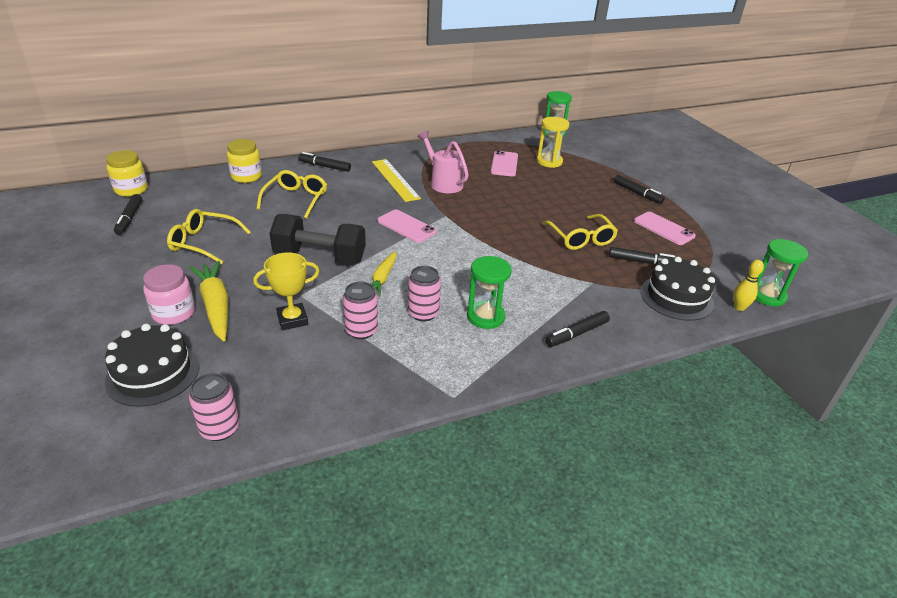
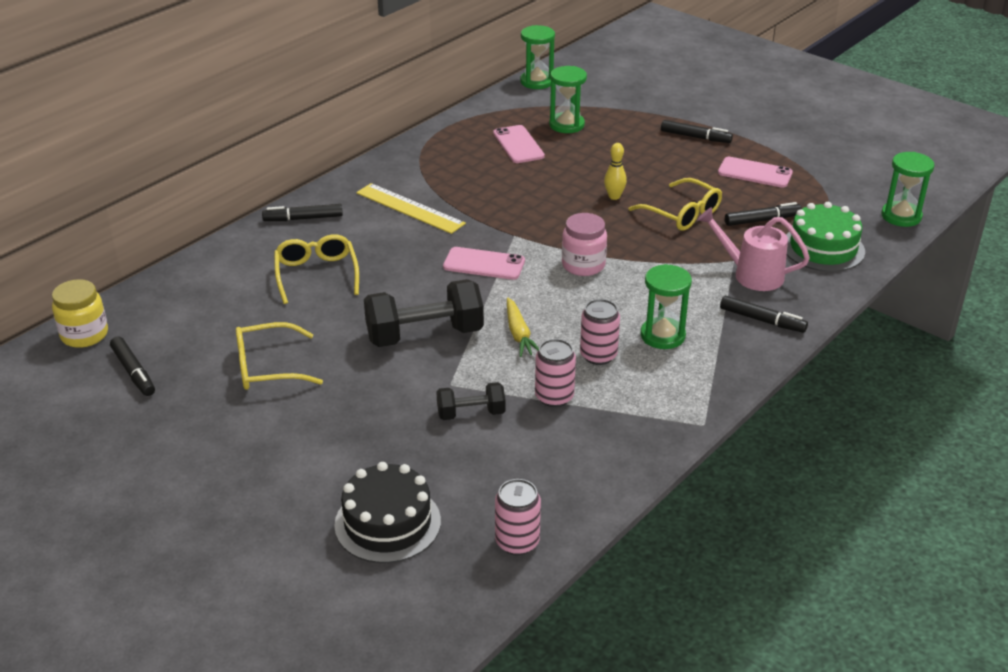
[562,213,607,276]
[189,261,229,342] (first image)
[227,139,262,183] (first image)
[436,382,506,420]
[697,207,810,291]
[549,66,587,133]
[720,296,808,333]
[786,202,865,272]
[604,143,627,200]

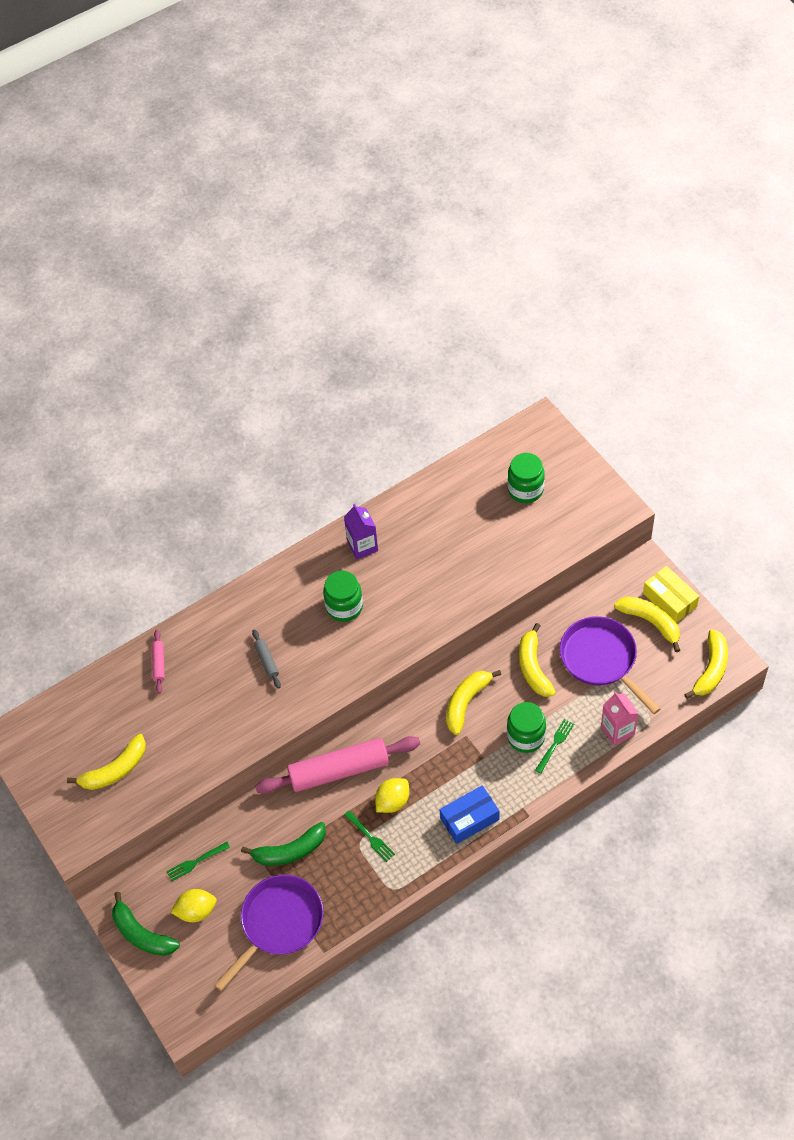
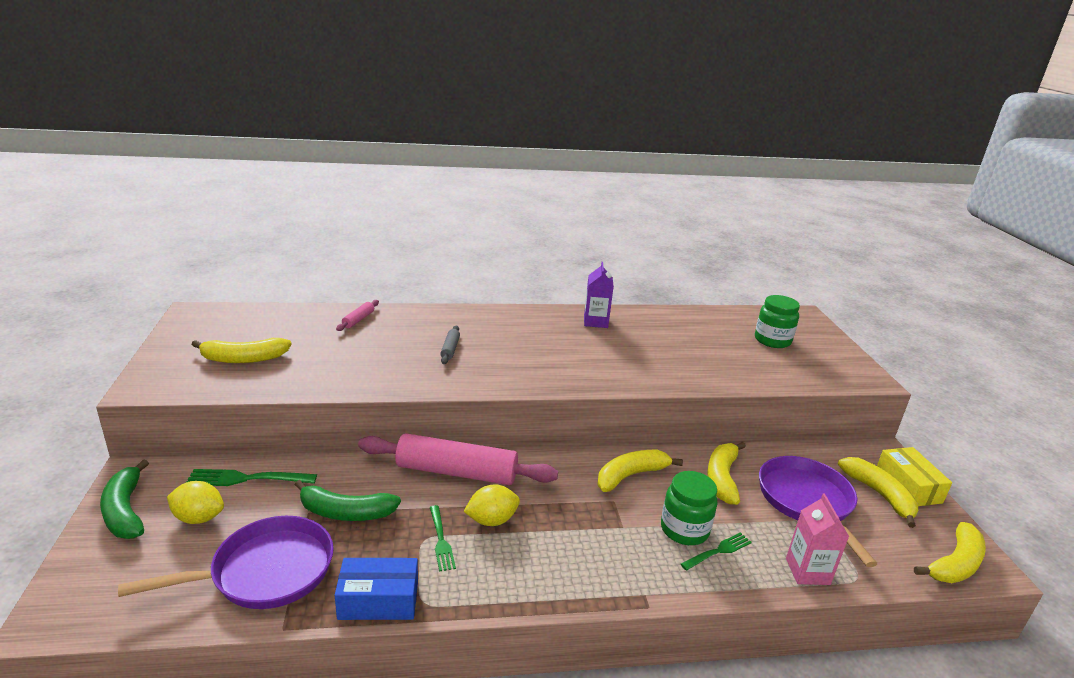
[186,469,317,486]
[323,571,363,622] (first image)
[335,558,418,620]

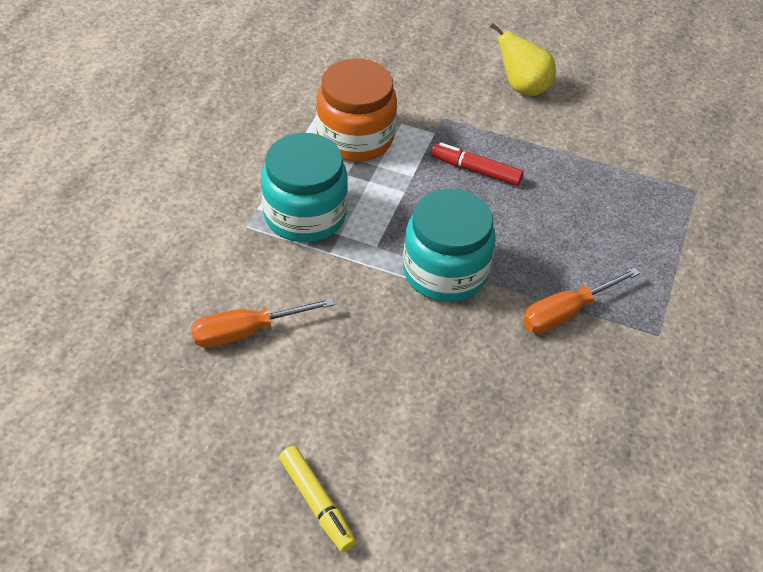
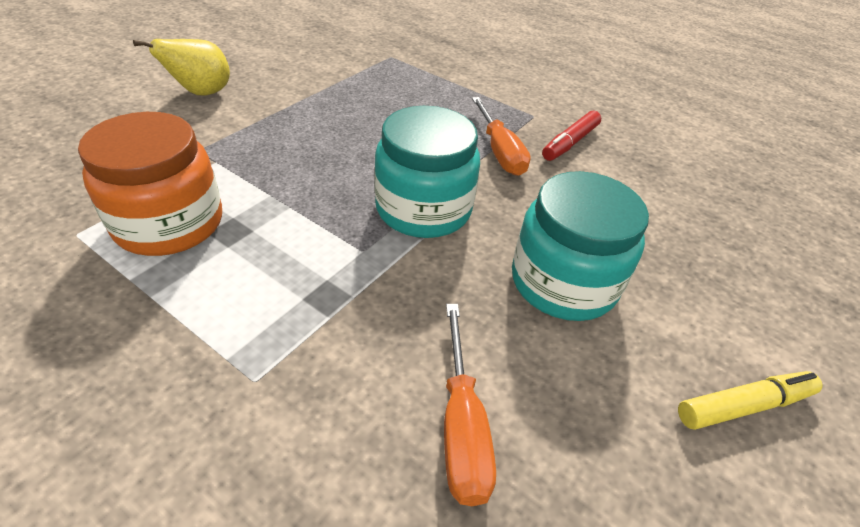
[512,171,649,321]
[542,110,601,161]

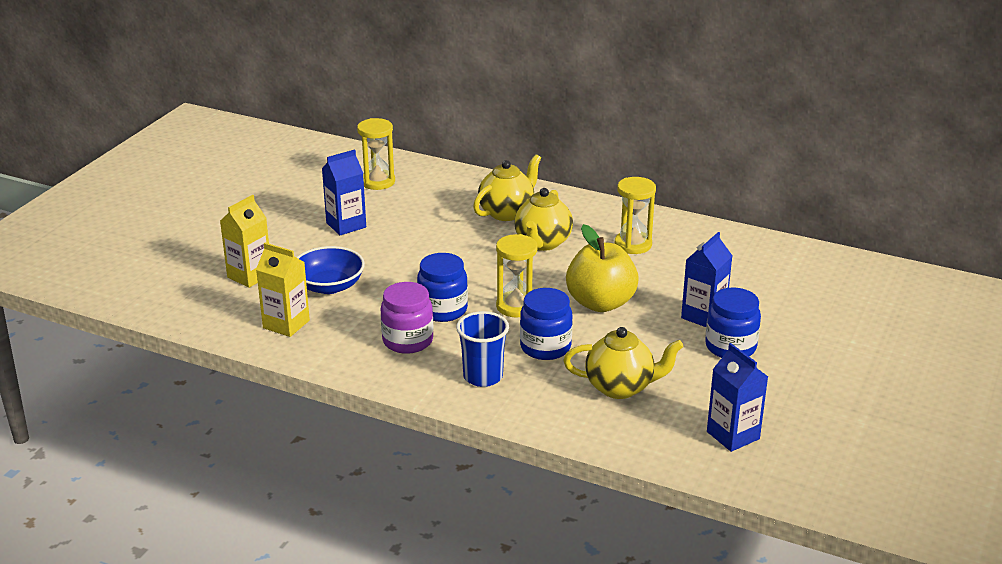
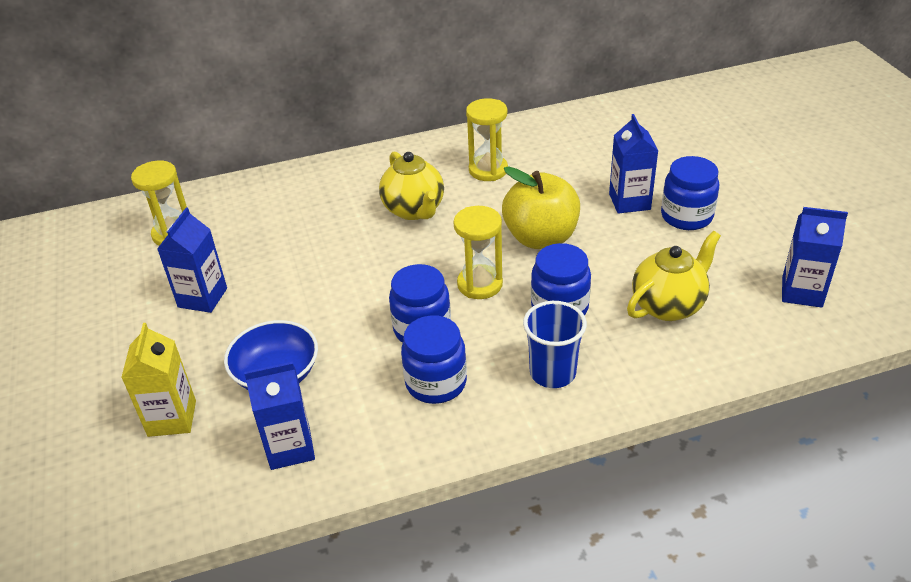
[244,362,315,470]
[401,315,467,404]
[473,154,541,221] (first image)

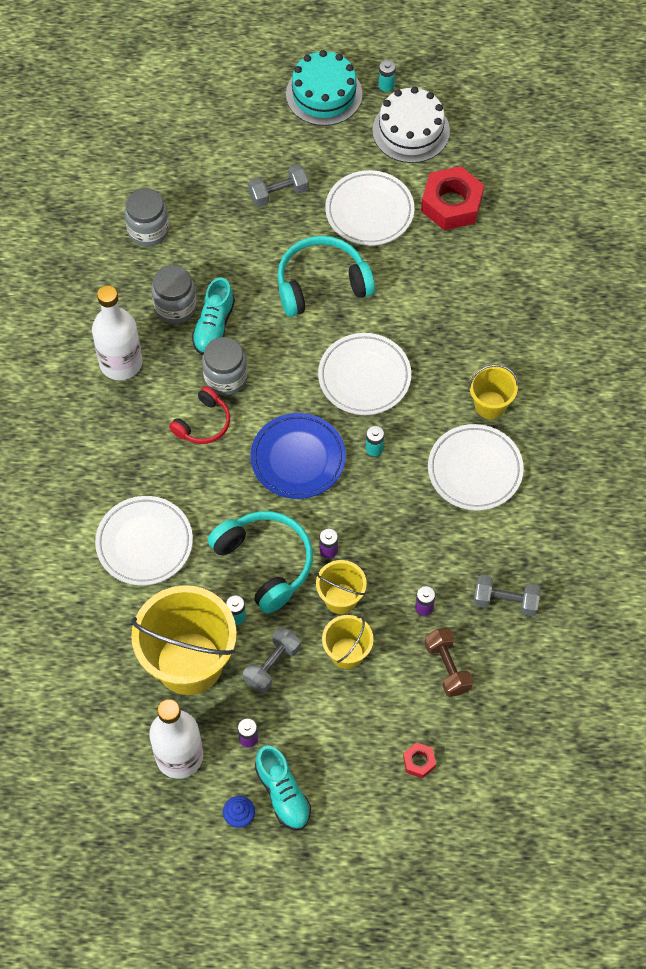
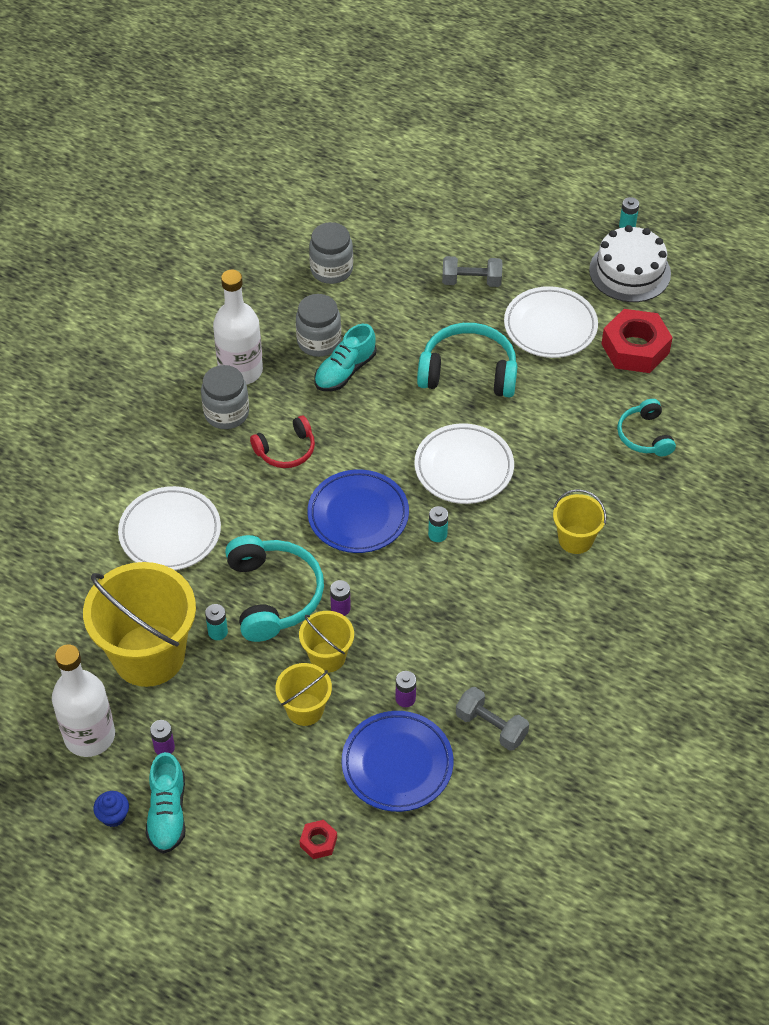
[201,365,249,429]
[243,627,301,693] (first image)
[286,50,363,126] (first image)
[342,711,453,812]
[428,424,524,511] (first image)
[617,399,676,456]

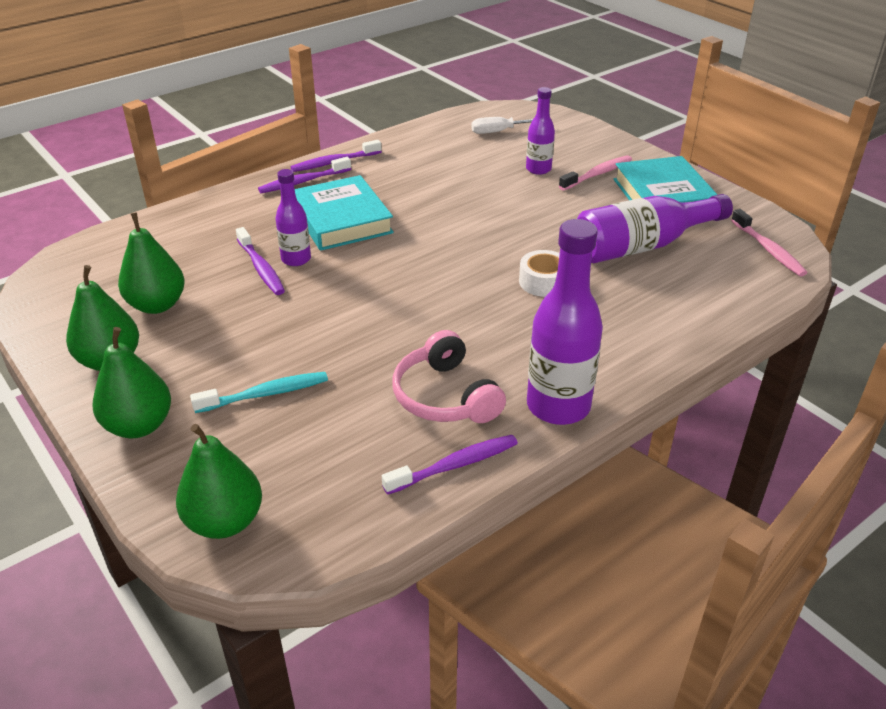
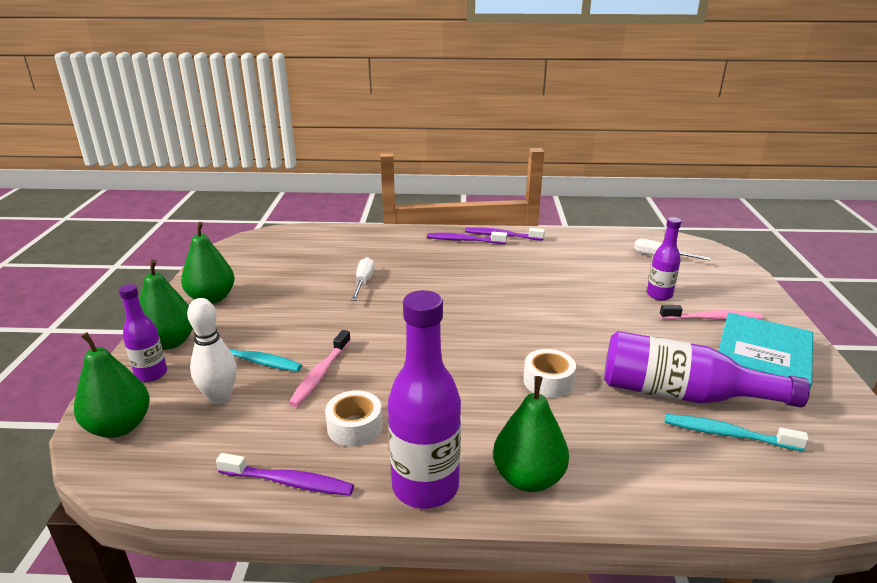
[493,376,569,492]
[351,257,374,301]
[119,284,167,382]
[295,175,394,251] (first image)
[325,390,383,446]
[289,330,351,407]
[187,298,237,404]
[665,414,809,451]

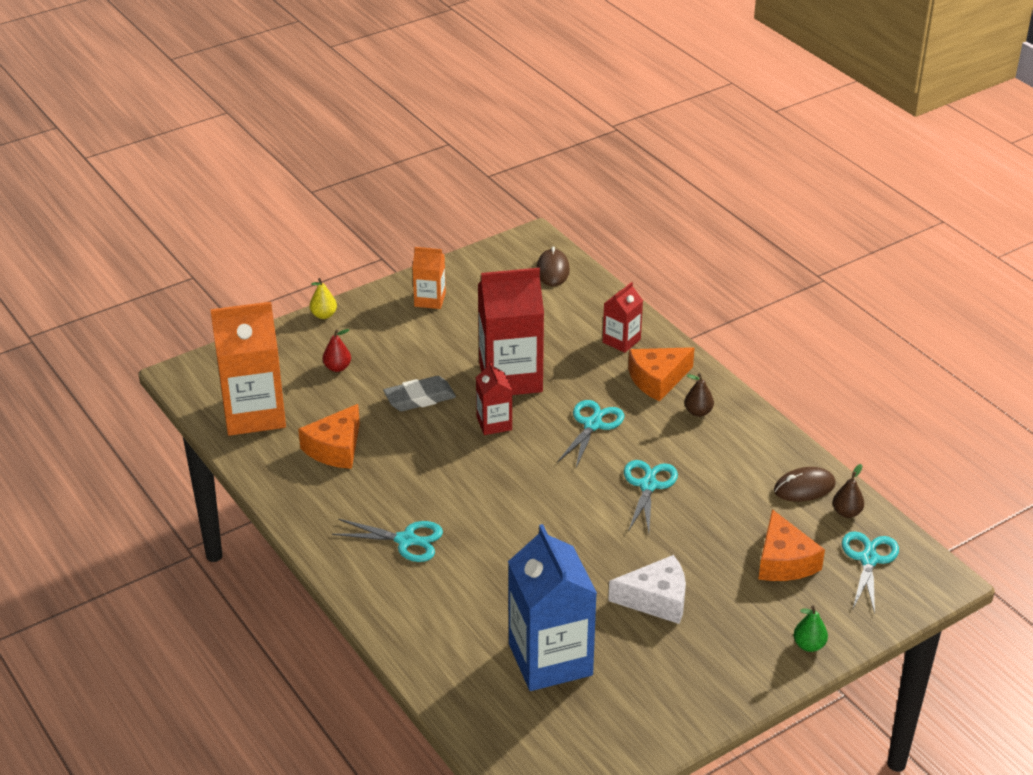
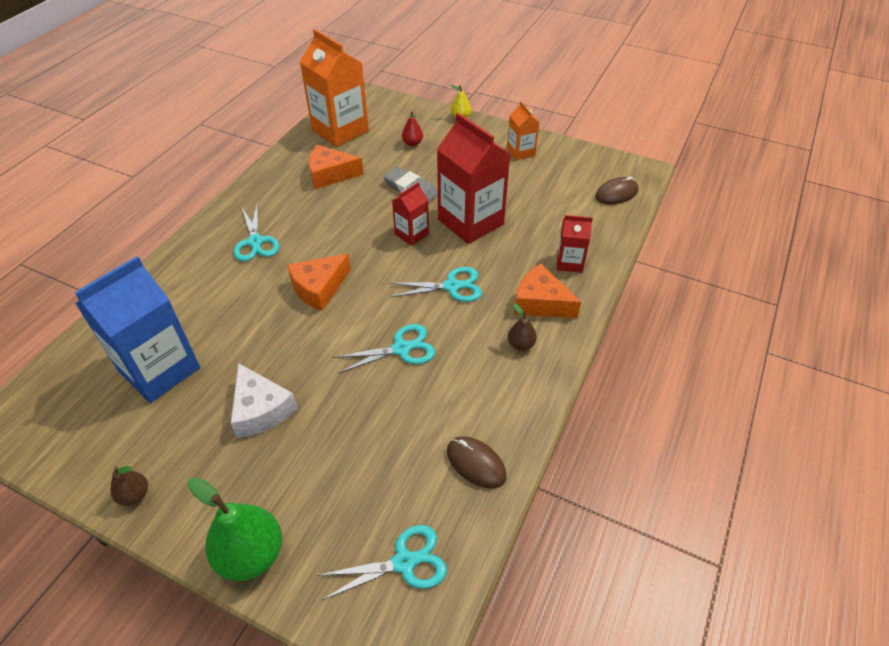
[287,254,351,311]
[188,477,282,581]
[110,466,148,506]

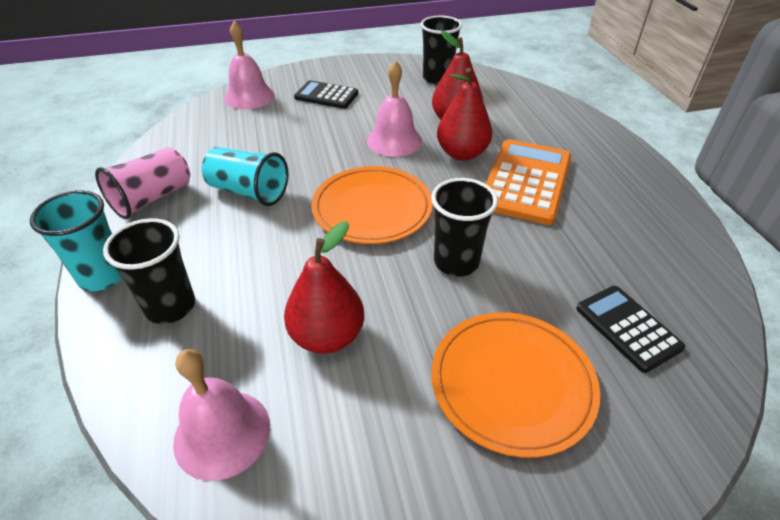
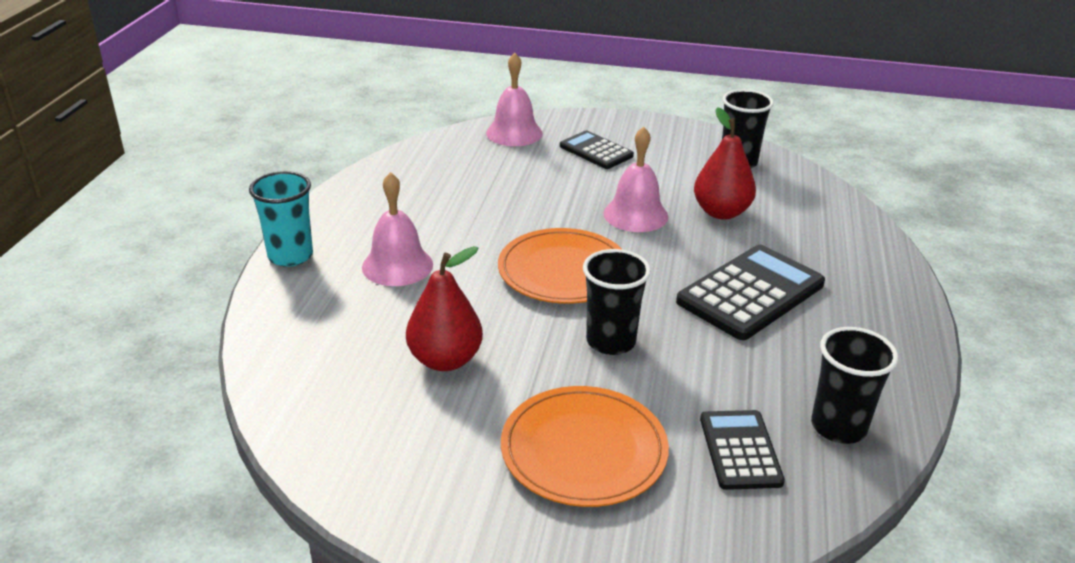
[95,147,190,219] (first image)
[811,327,898,444]
[362,172,433,286]
[202,147,288,206] (first image)
[437,68,492,161] (first image)
[676,245,825,340]

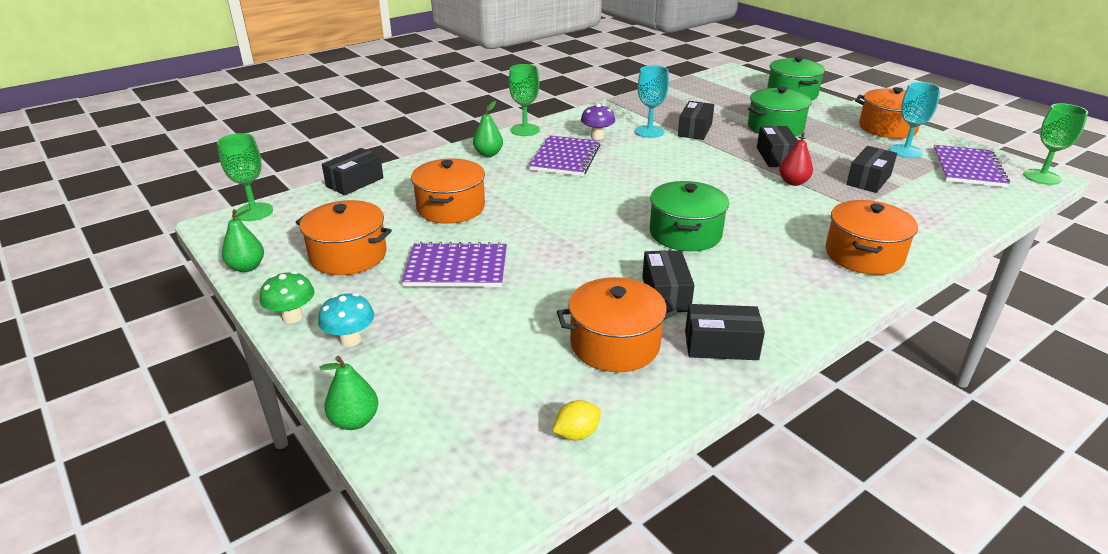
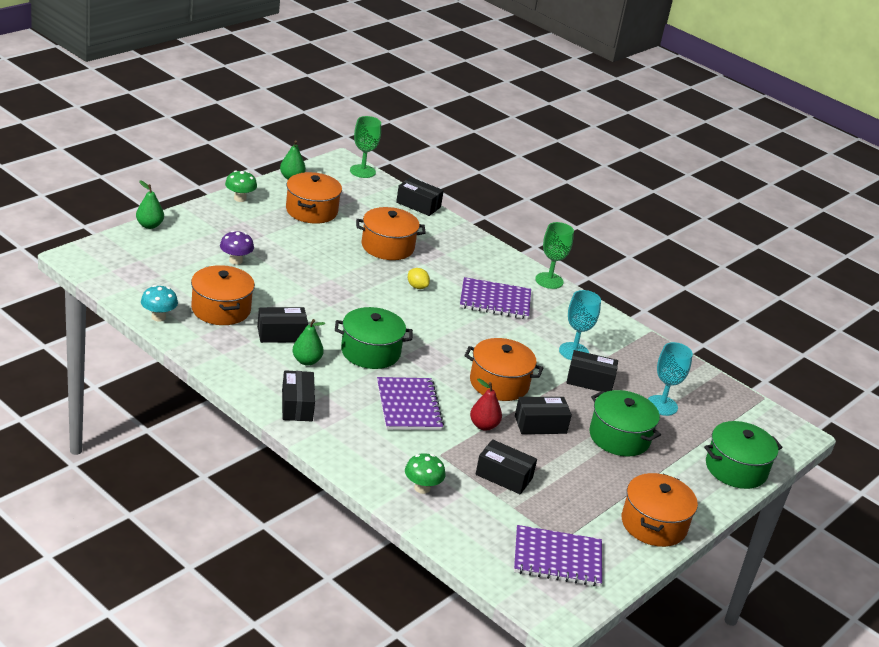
[141,285,178,321]
[377,377,444,430]
[293,319,325,366]
[408,268,430,289]
[220,231,254,265]
[282,370,315,421]
[464,338,543,401]
[648,342,693,416]
[1023,103,1088,185] (first image)
[405,453,445,494]

